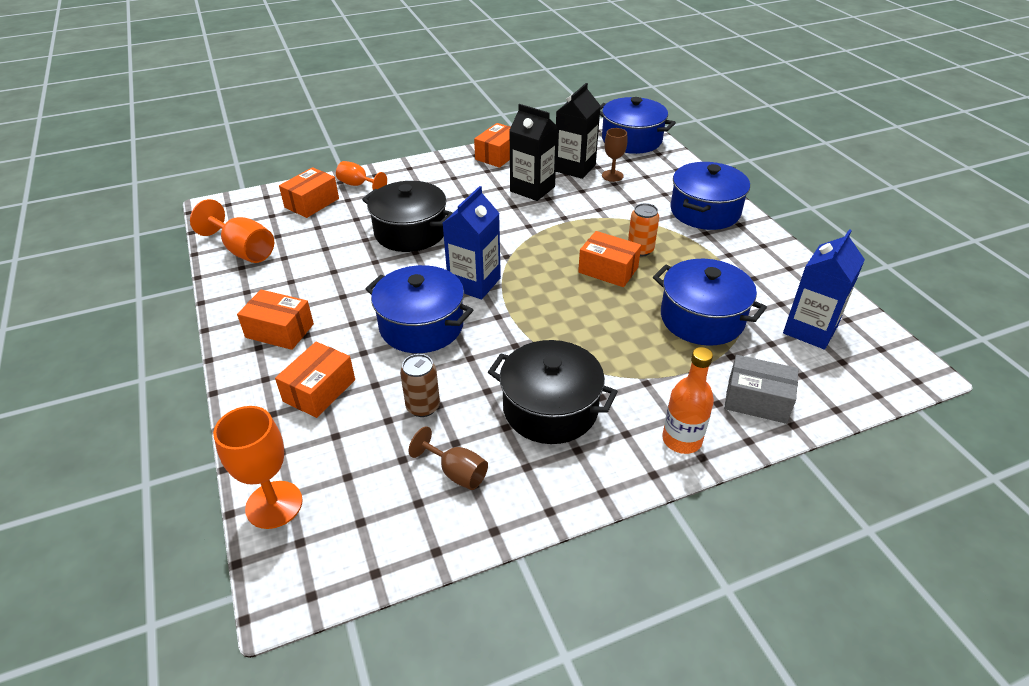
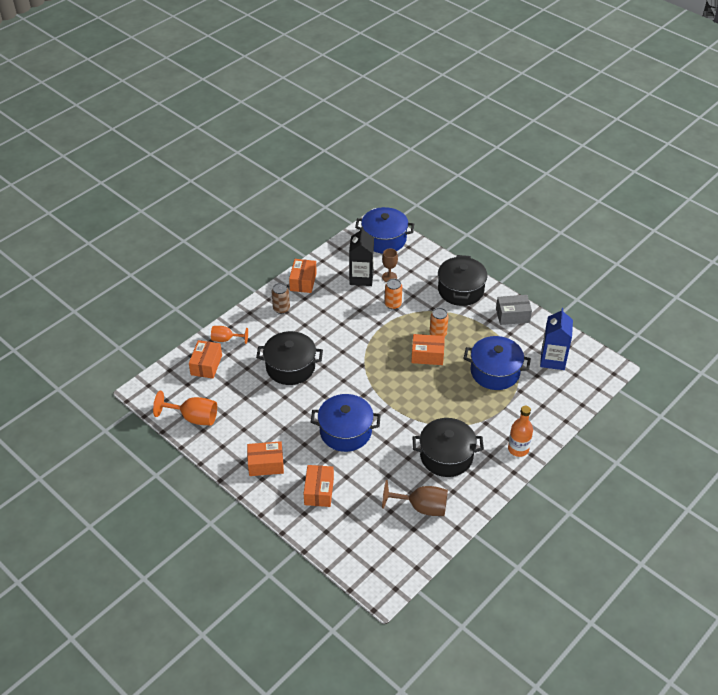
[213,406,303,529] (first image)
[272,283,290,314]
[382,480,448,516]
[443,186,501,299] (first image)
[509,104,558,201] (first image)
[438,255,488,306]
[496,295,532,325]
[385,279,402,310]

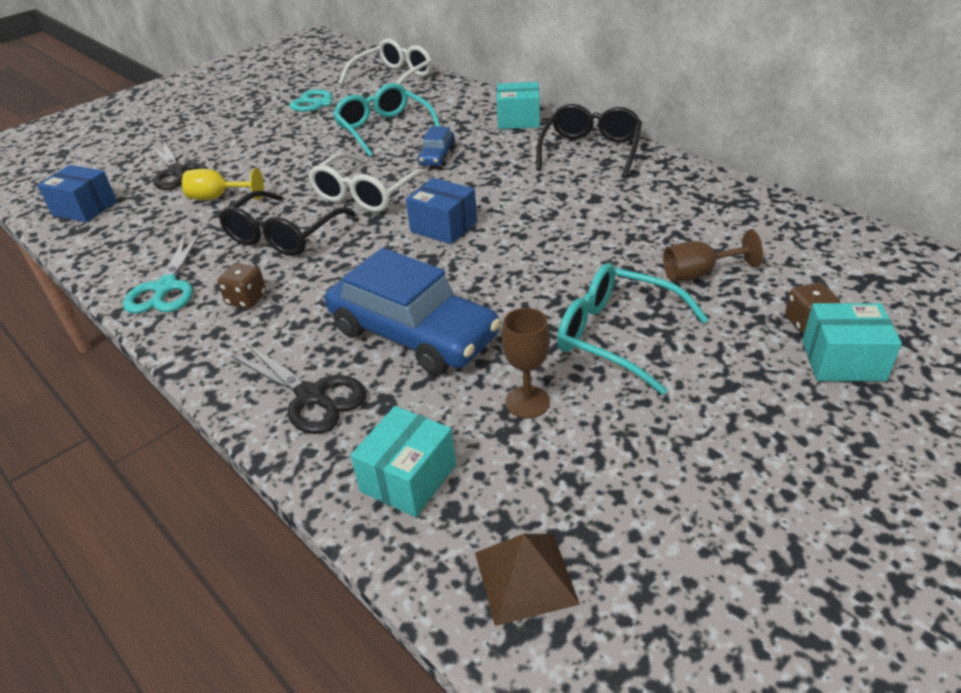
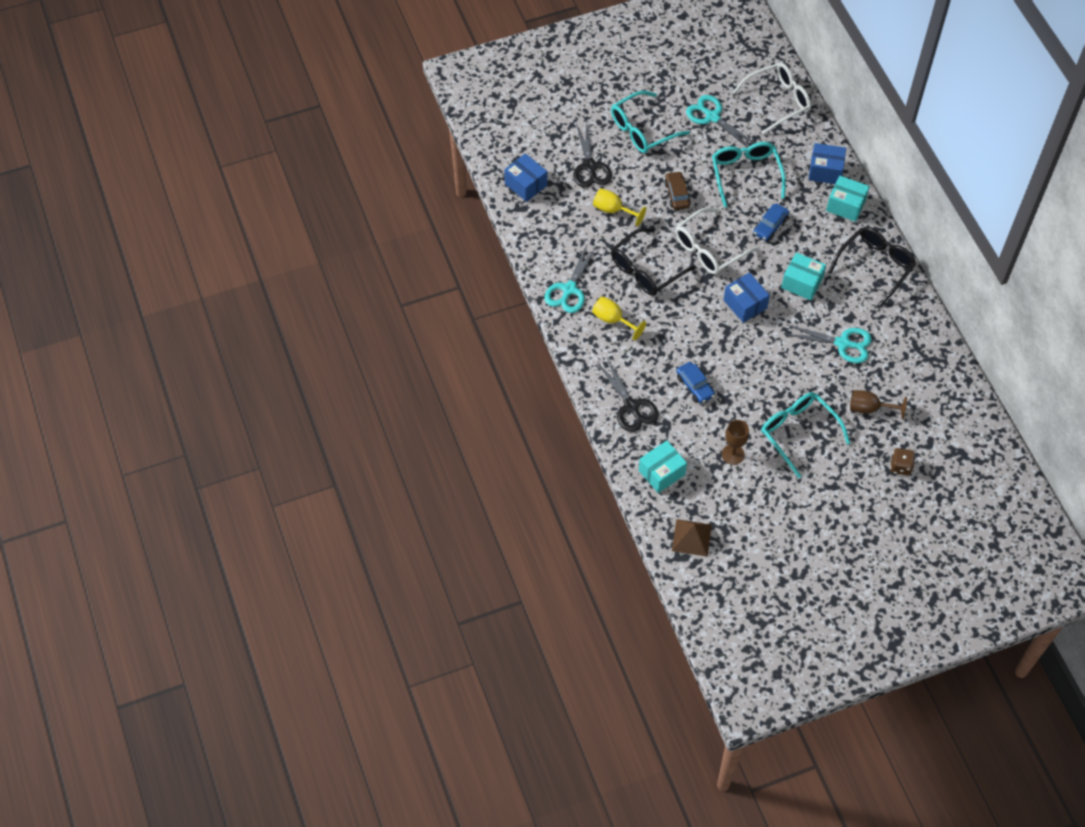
[592,296,646,341]
[676,362,715,404]
[781,252,826,300]
[611,91,690,153]
[664,171,691,210]
[784,324,872,363]
[808,143,846,184]

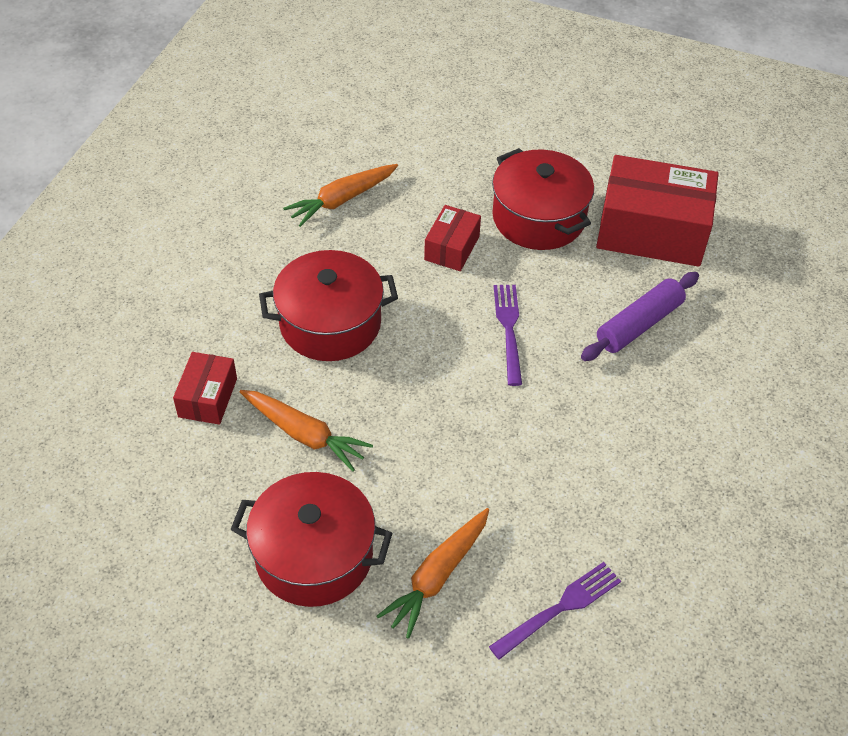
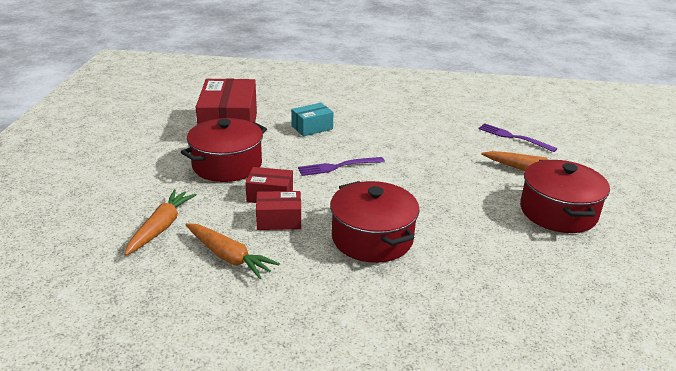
[256,191,301,230]
[124,190,197,256]
[291,103,334,136]

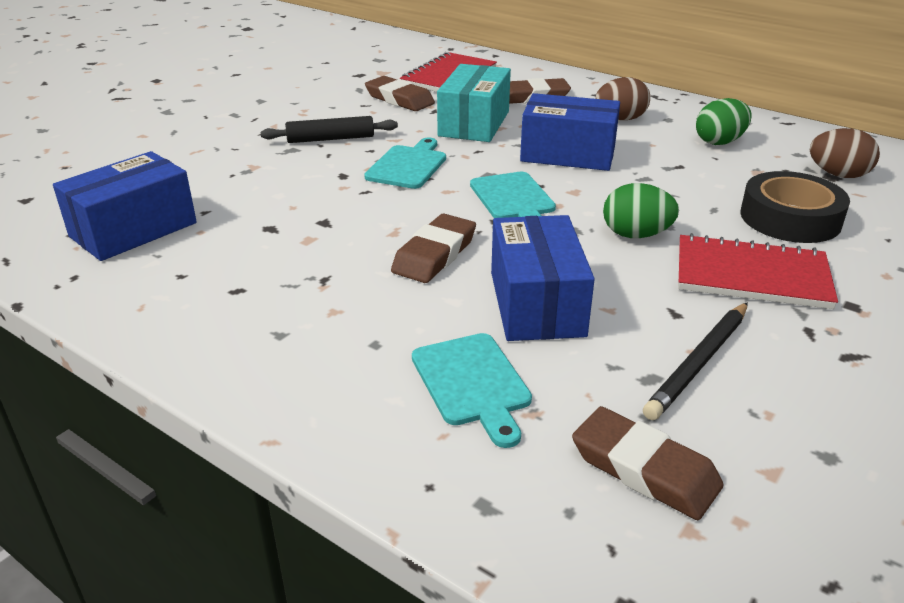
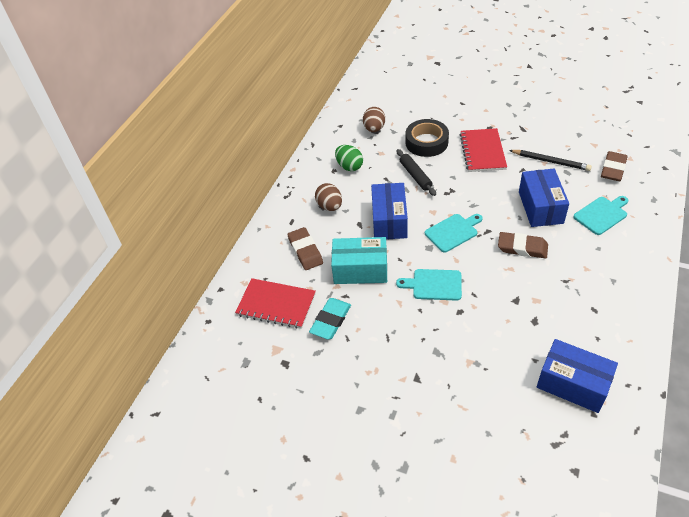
[397,149,436,196]
[309,298,351,340]
[519,169,569,227]
[603,183,679,238] (first image)

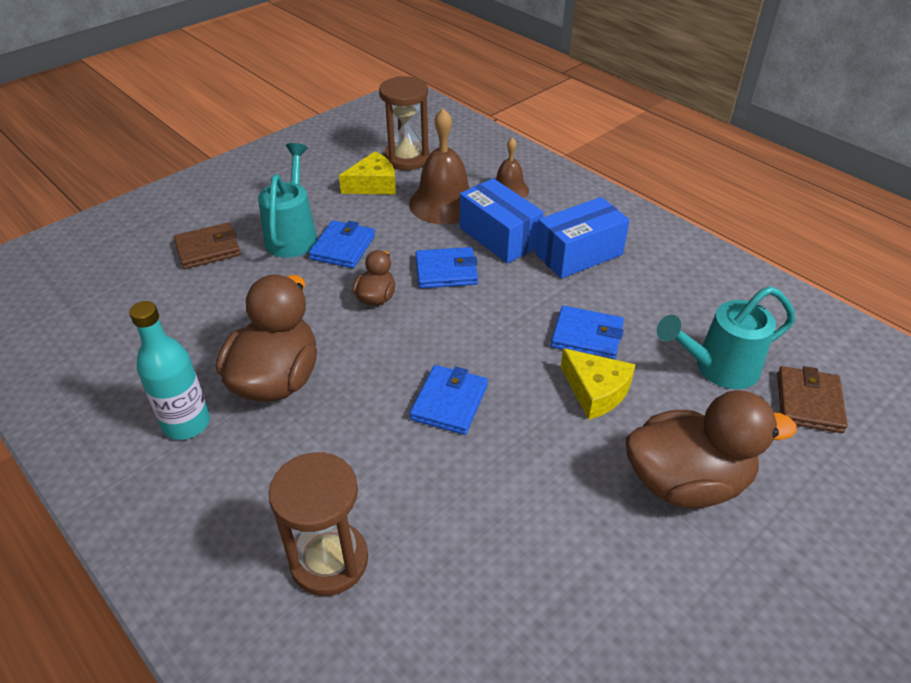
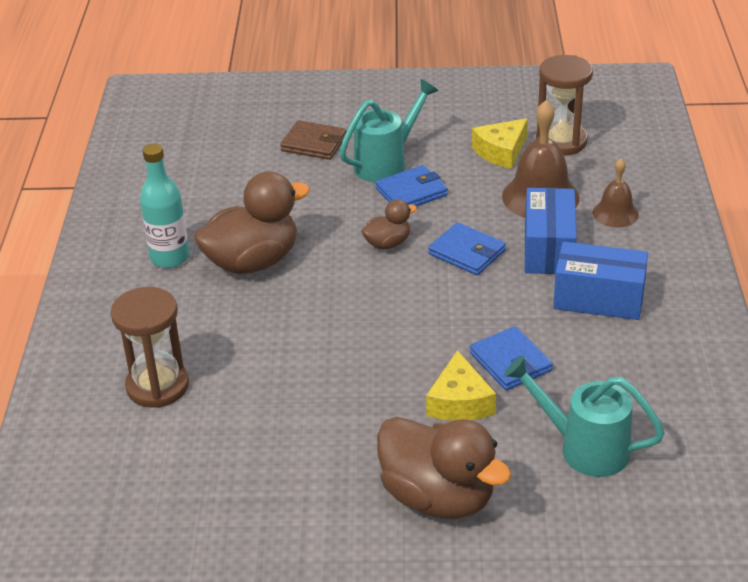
[472,118,528,169]
[410,365,488,435] (first image)
[777,366,848,433] (first image)

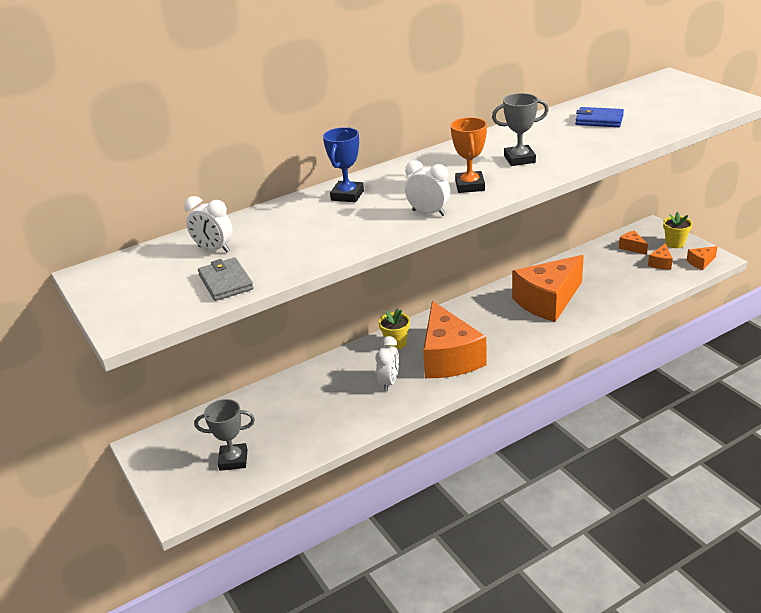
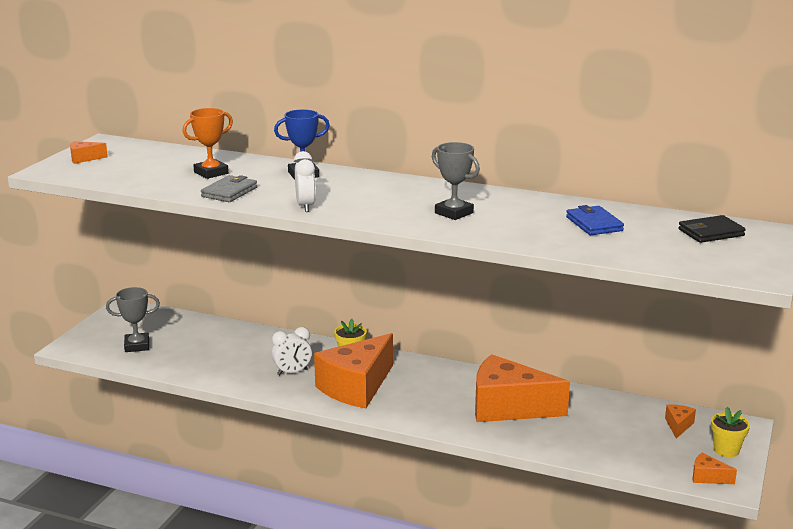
[184,196,233,252] (first image)
[106,287,160,352]
[201,175,257,202]
[182,108,233,179]
[70,141,108,164]
[678,215,746,243]

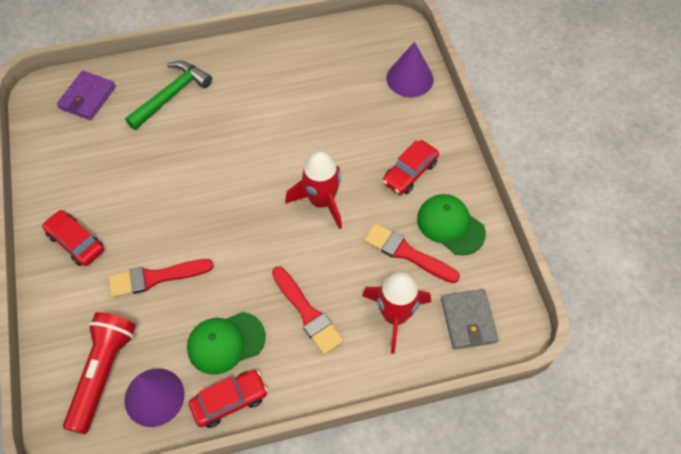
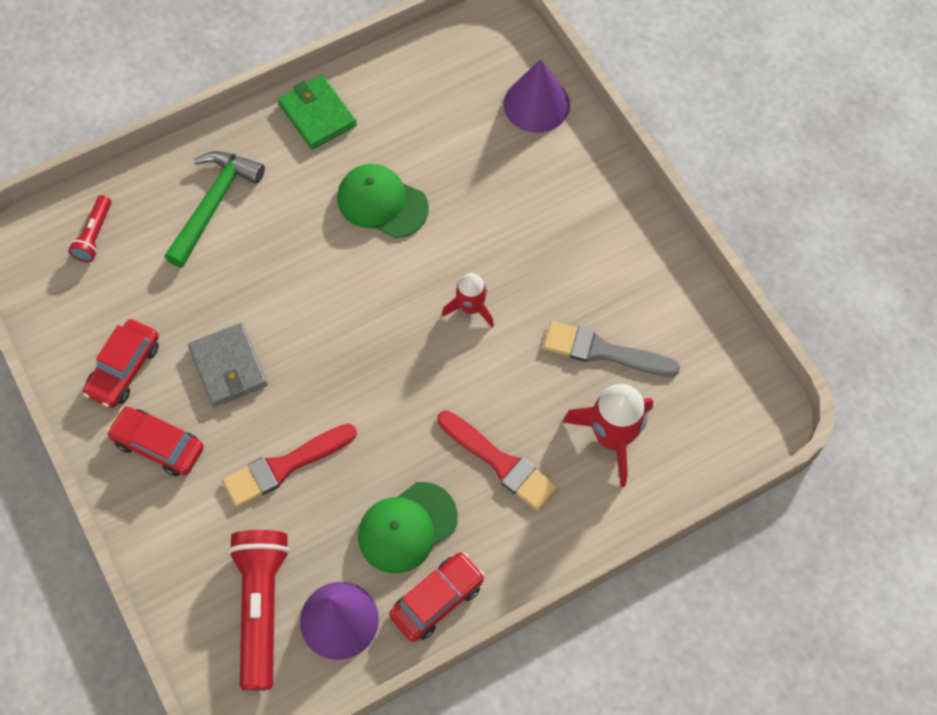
[68,195,112,262]
[442,273,494,327]
[543,321,680,377]
[83,319,159,408]
[337,164,429,238]
[188,323,268,407]
[278,75,357,150]

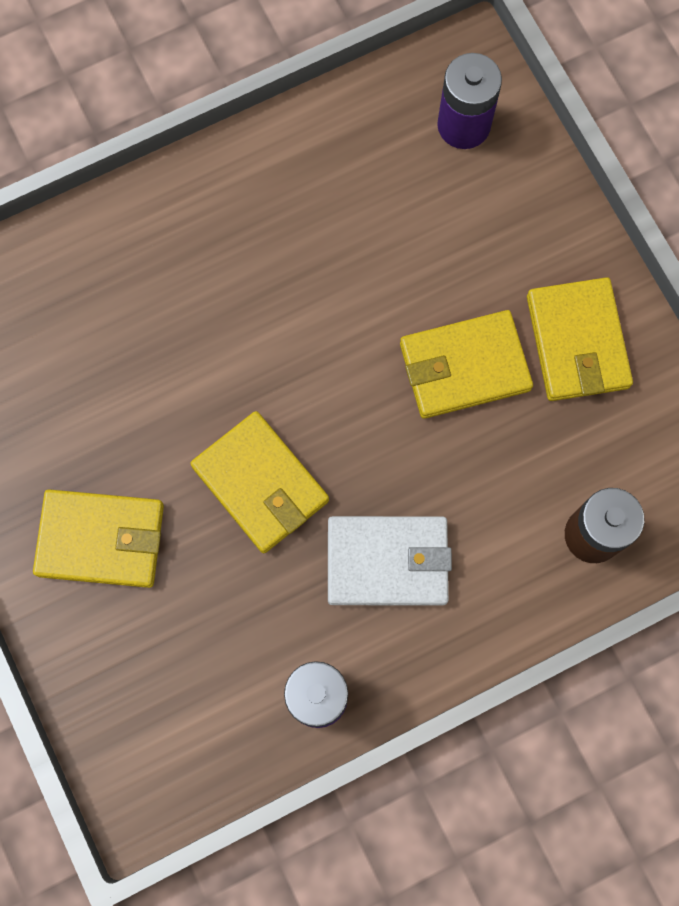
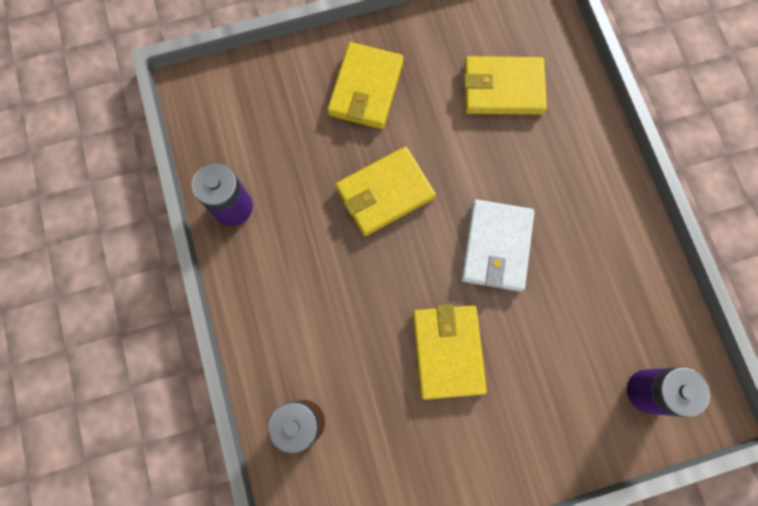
[461,199,534,292]
[464,56,547,115]

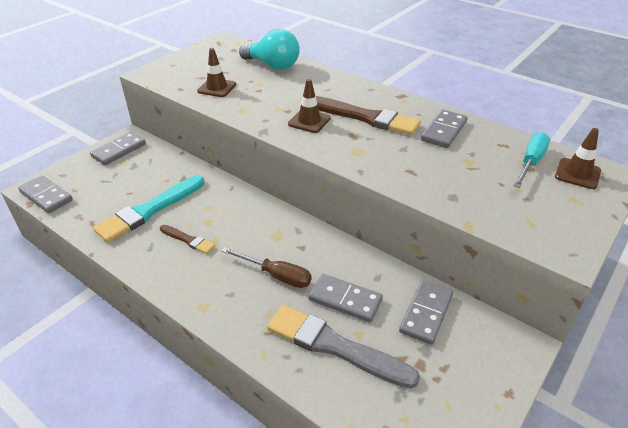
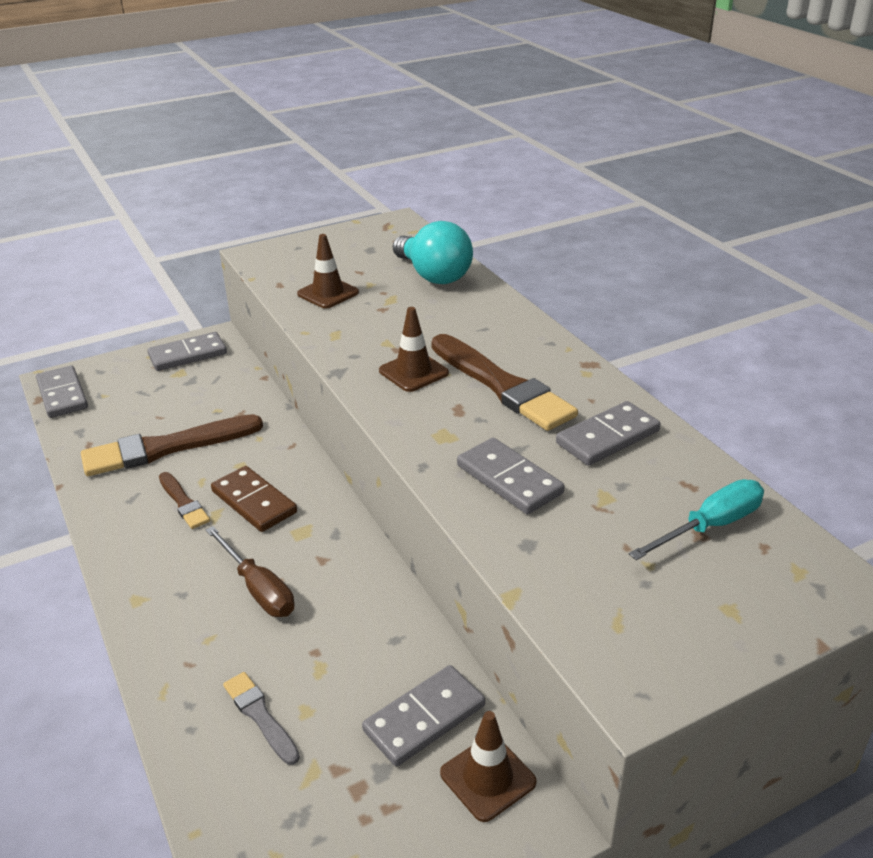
[81,414,263,476]
[223,672,300,765]
[457,438,565,514]
[440,711,537,822]
[211,466,297,532]

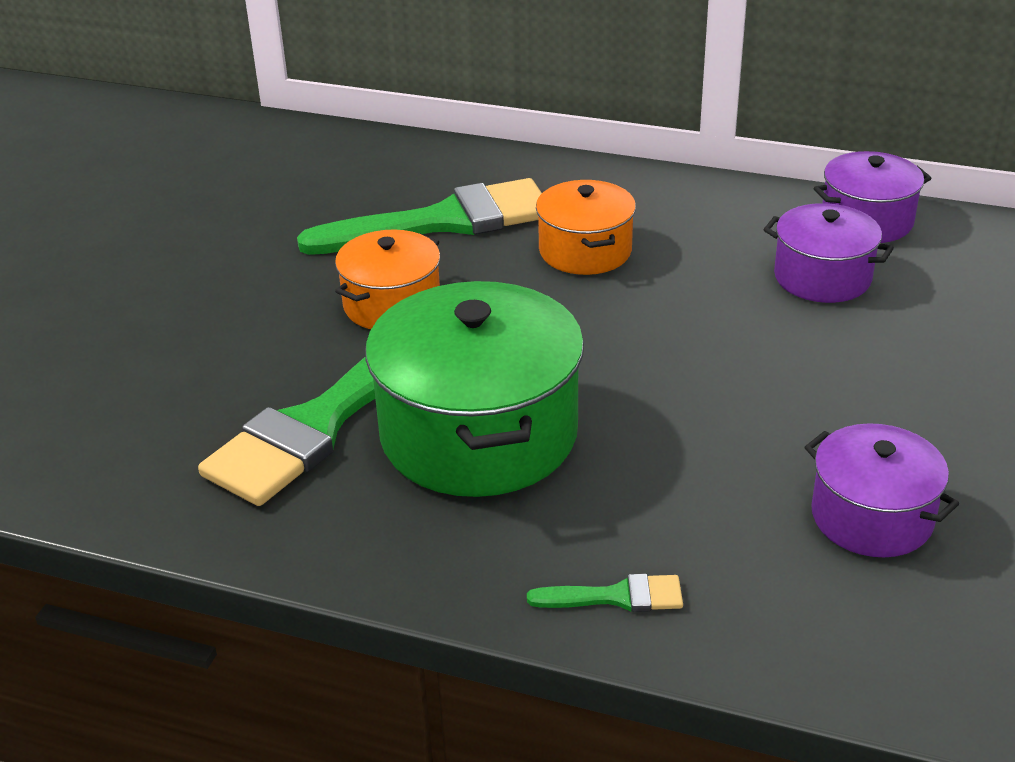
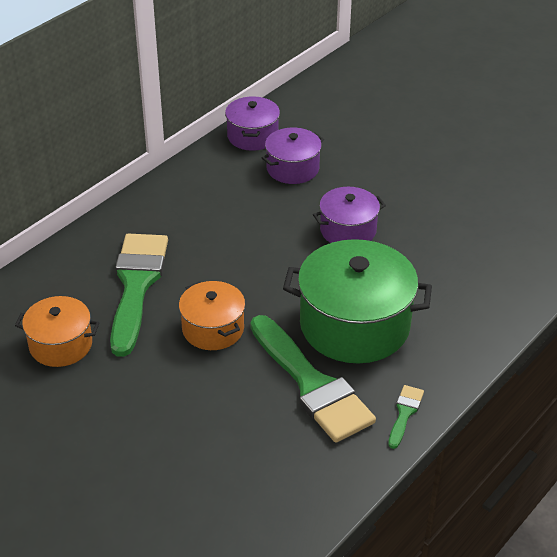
[388,385,424,449]
[15,296,99,367]
[313,187,386,243]

